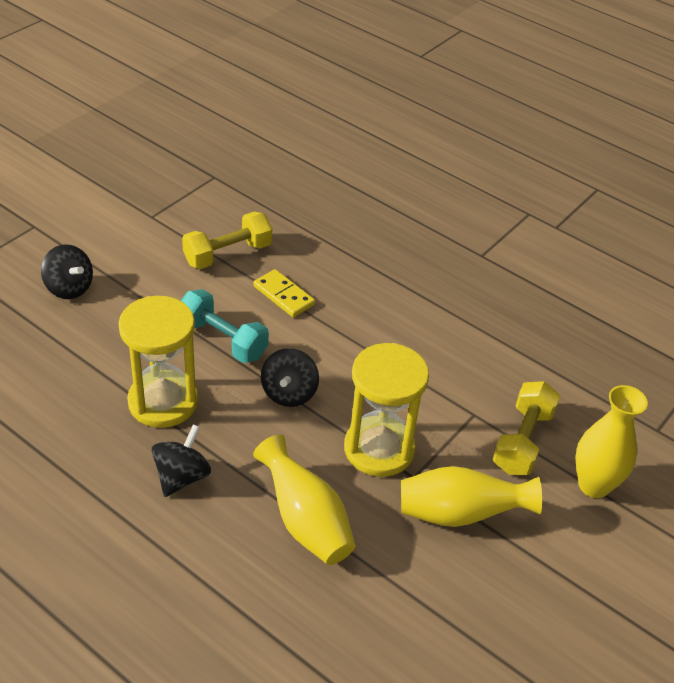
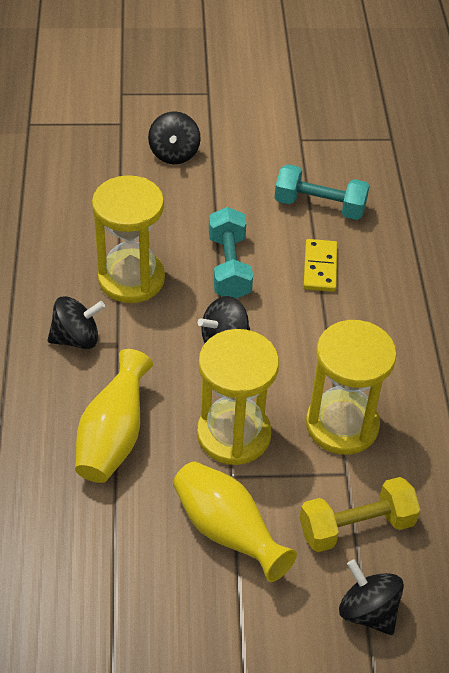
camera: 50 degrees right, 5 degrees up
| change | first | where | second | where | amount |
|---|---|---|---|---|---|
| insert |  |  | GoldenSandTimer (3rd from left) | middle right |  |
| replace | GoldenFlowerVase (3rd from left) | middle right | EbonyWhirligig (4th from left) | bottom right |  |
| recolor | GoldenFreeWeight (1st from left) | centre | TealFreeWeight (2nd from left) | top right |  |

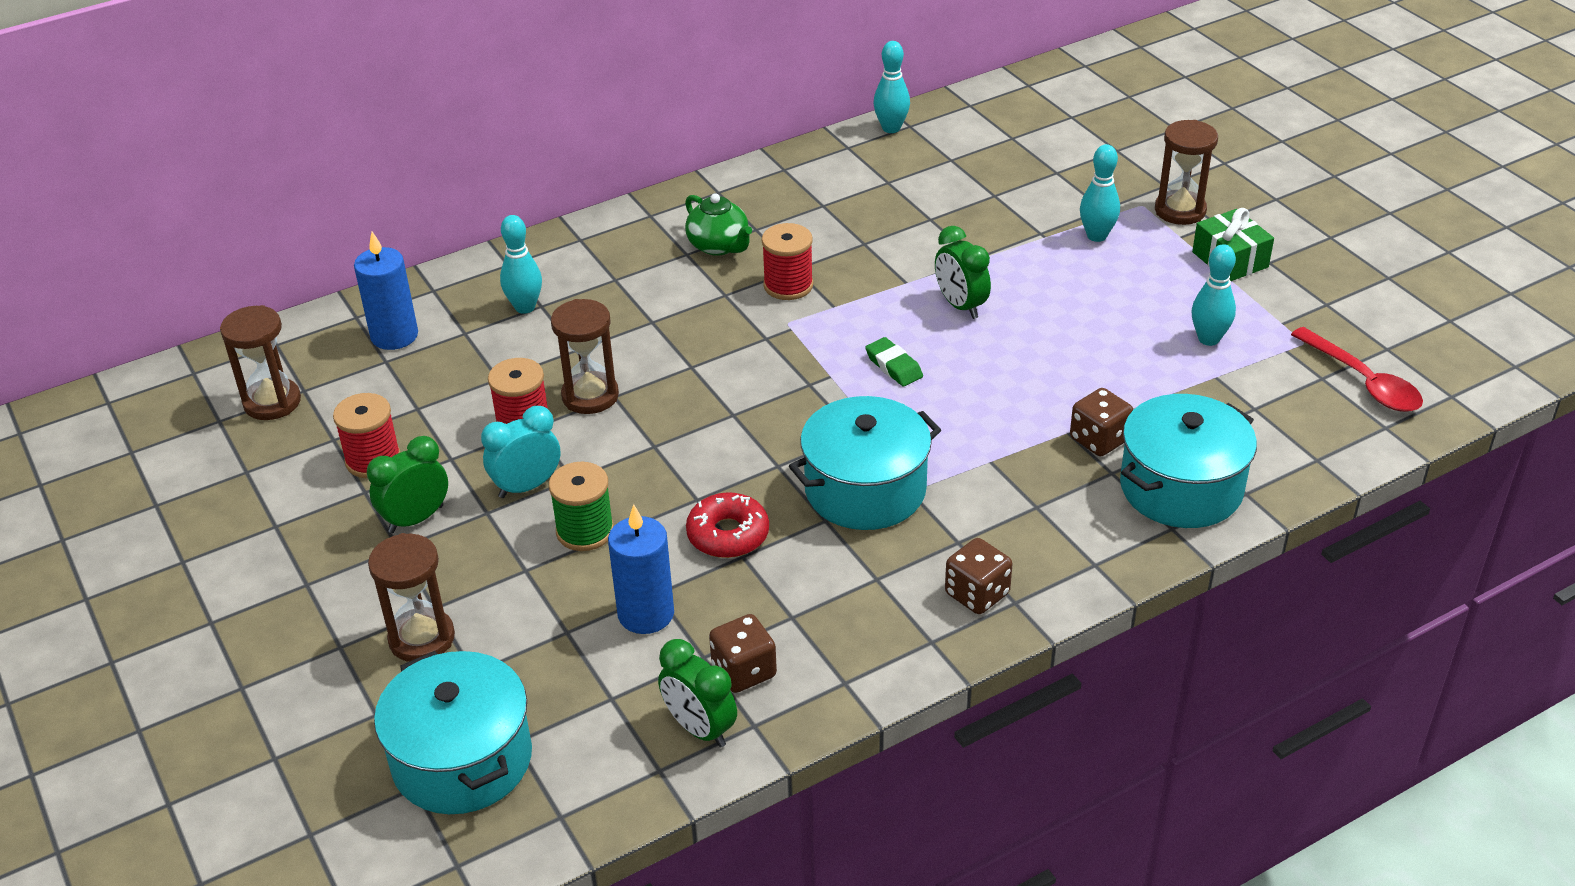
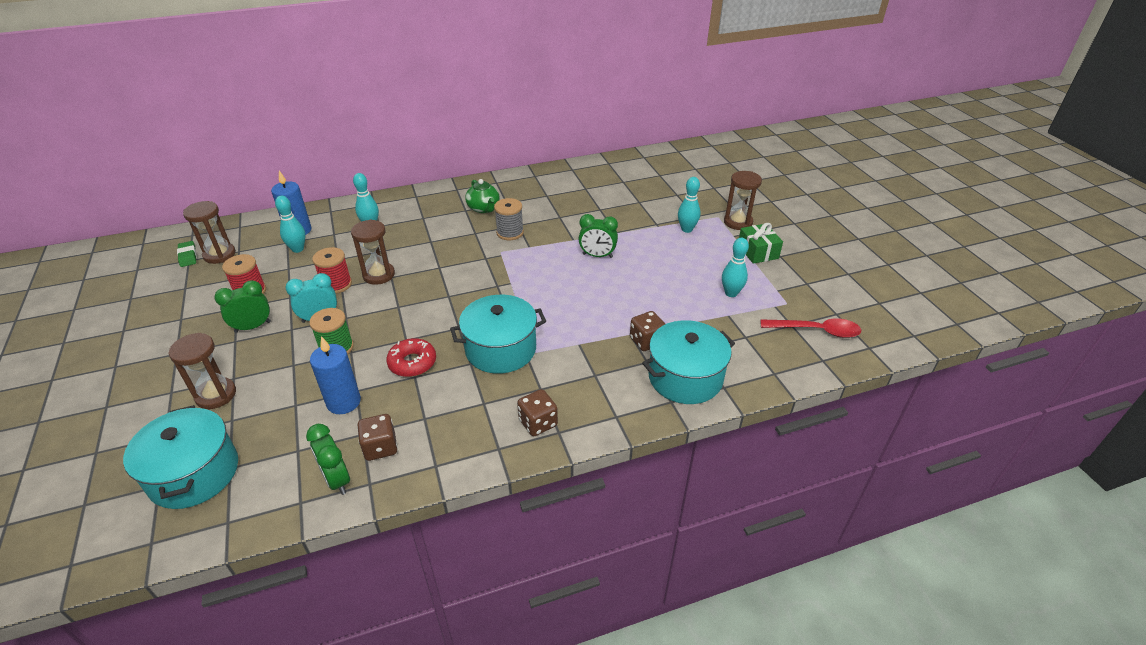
camera: 10 degrees right, 0 degrees up
| change | first | where | second | where | amount |
|---|---|---|---|---|---|
| move | GreenEraser | centre |  | middle left |  |
| move | TealBowlingPin (2nd from left in the first image) | top centre | TealBowlingPin (1st from left) | middle left |  |
| recolor | RedSpool (3rd from left) | top centre | GreySpool | centre |  |
| rotate | GreenClock (3rd from left) | top centre |  | centre | 60 degrees counterclockwise |
| rotate | RedSpoon | middle right |  | middle right | 60 degrees counterclockwise |

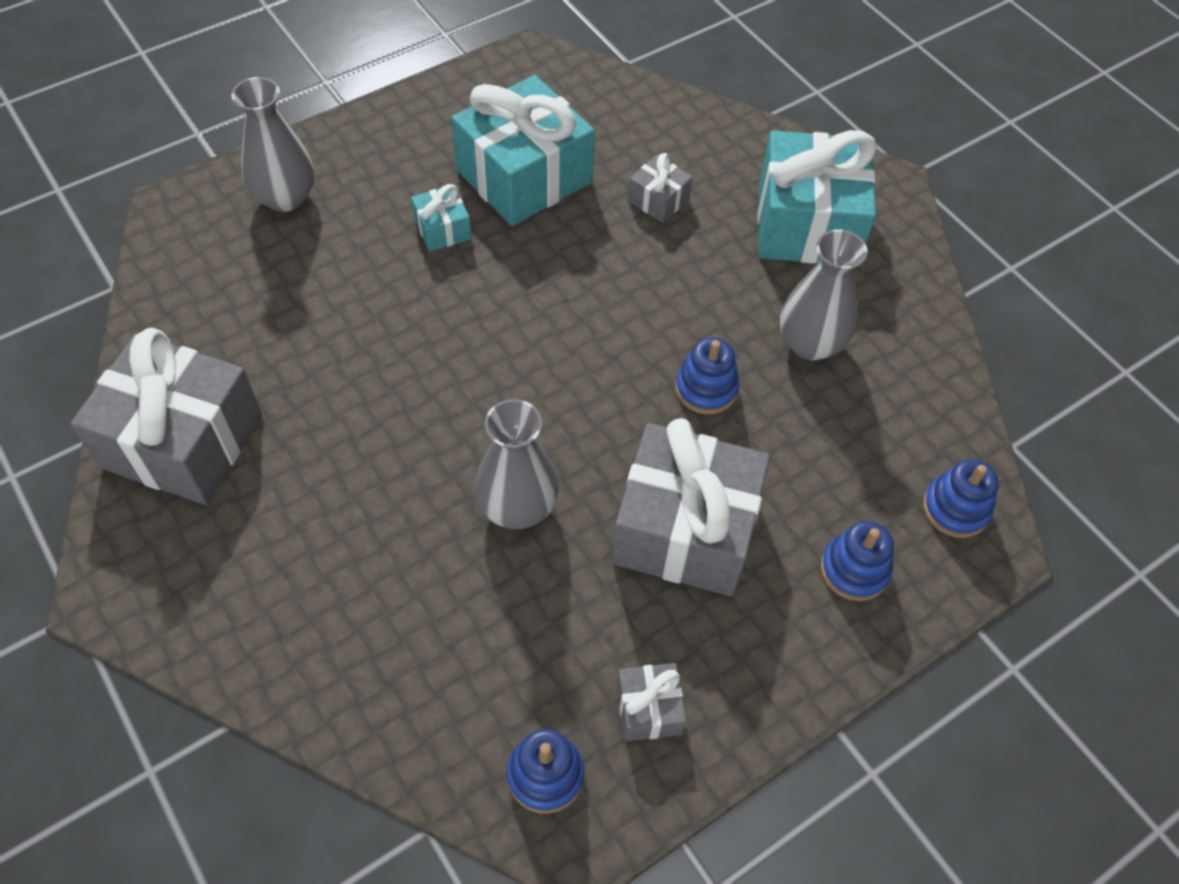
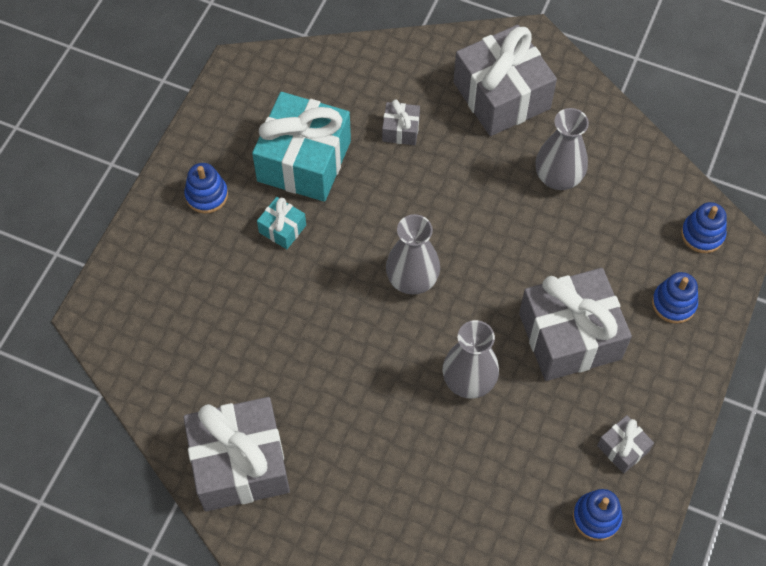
camera: 30 degrees left, 5 degrees up
| change | first | where | second | where | amount |
|---|---|---|---|---|---|
| move | GreyFlowerVase (1st from left) | top left |  | centre |  |
| move | CobaltStackingToy (2nd from left in the first image) | centre | CobaltStackingToy (1st from left) | top left |  |
| recolor | TealPresent (3rd from left) | top right | GreyPresent (3rd from left) | top centre |  |

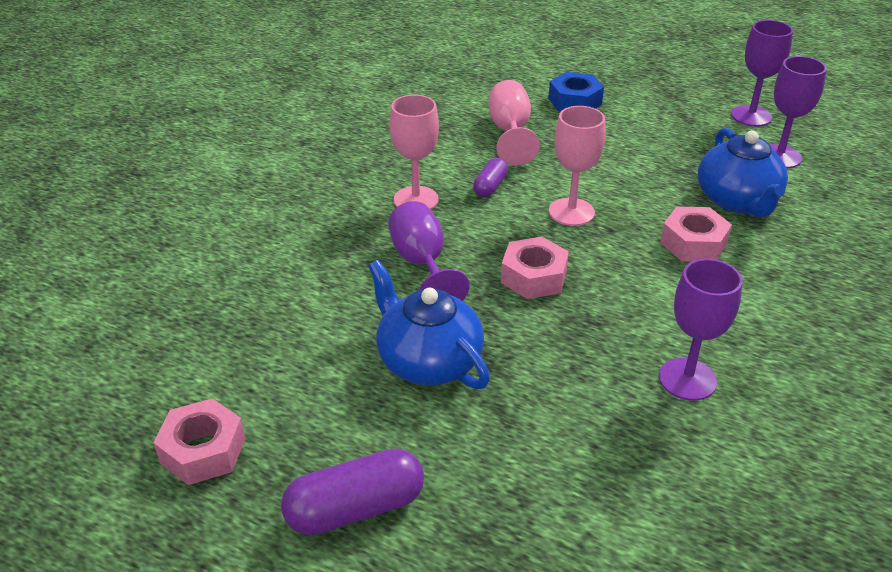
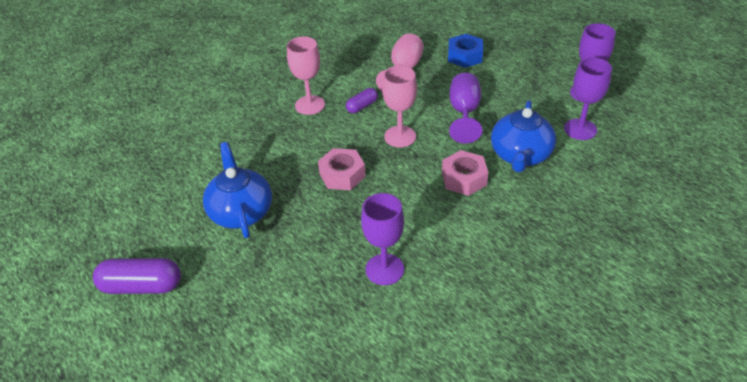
camera: 25 degrees right, 5 degrees up
| change | first | where | second | where | amount |
|---|---|---|---|---|---|
| delete | RosyNut (1st from left) | bottom left |  |  |  |
| move | PurpleWineGlass (1st from left in the first image) | centre | PurpleWineGlass (2nd from left) | top centre |  |

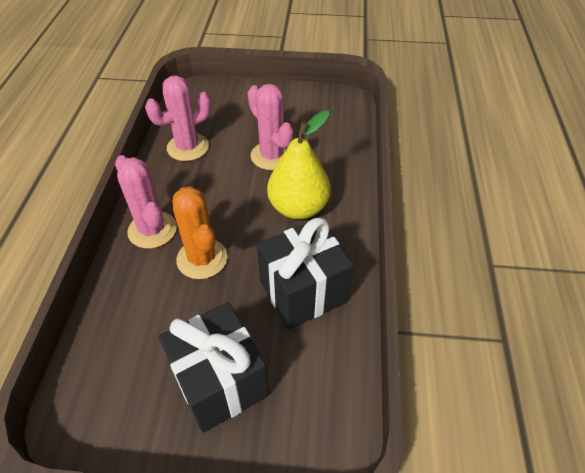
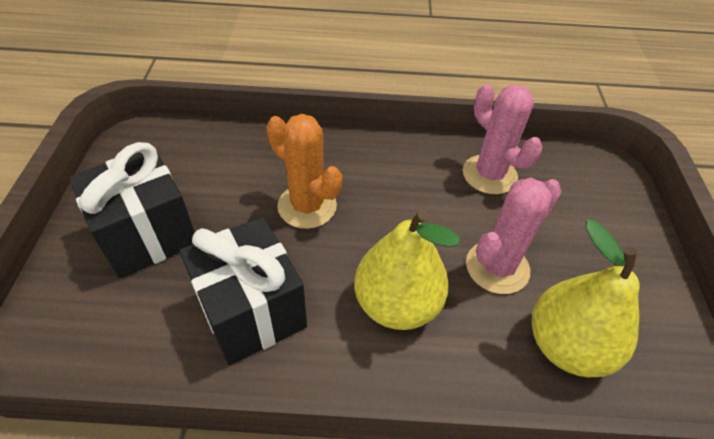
camera: 85 degrees right, 0 degrees up
| change | first | where | second | where | amount |
|---|---|---|---|---|---|
| delete | RosySaguaroCactus (1st from left) | middle left |  |  |  |
| insert |  |  | GoldenPearFruit (2nd from left) | bottom right |  |
| rotate | OrangeSaguaroCactus | centre |  | centre | 75 degrees clockwise |

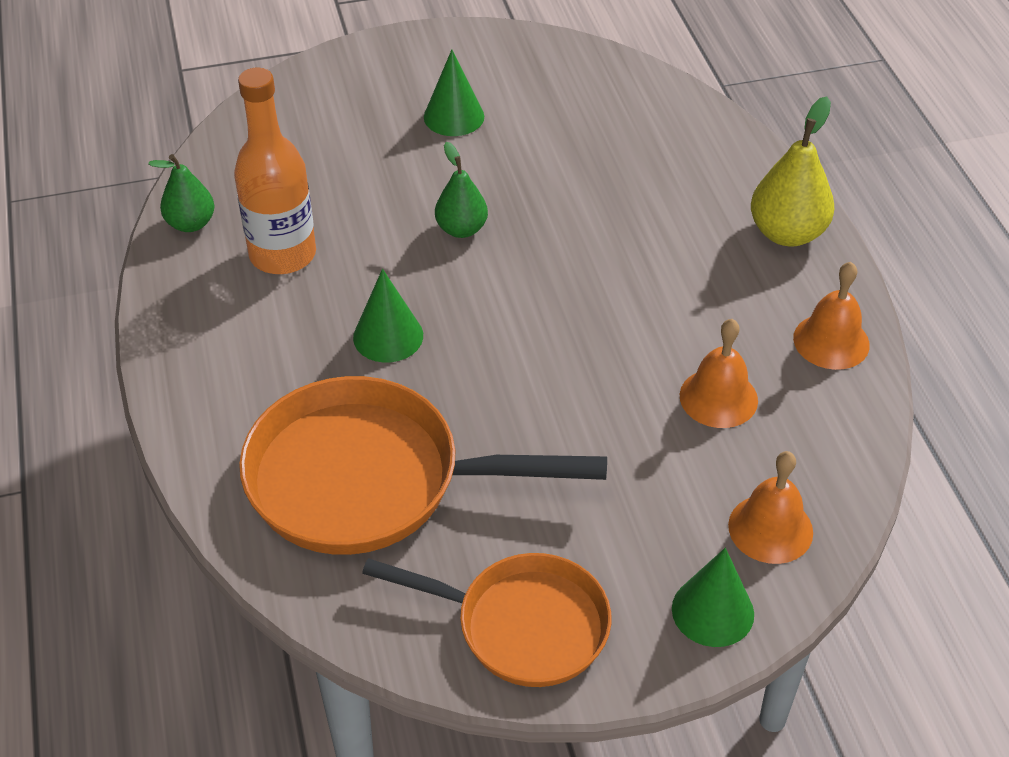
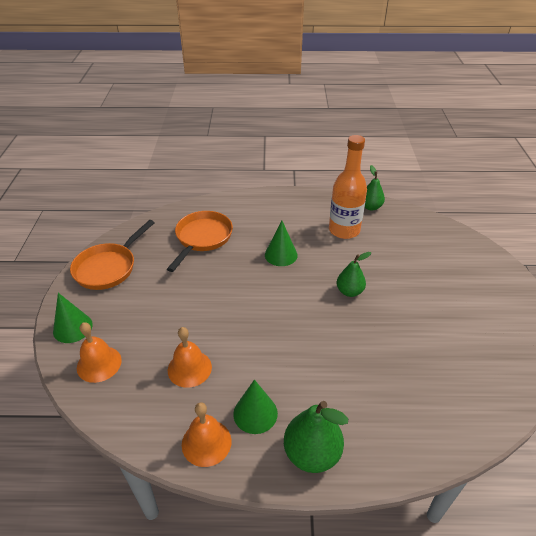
camera: 105 degrees right, 5 degrees down
| change | first | where | second | where | amount |
|---|---|---|---|---|---|
| move | GreenSolidCone (2nd from left) | top centre |  | bottom centre |  |
| recolor | GoldenPearFruit | top right | GreenPearFruit (1st from left) | bottom centre |  |
| resize | OrangePan (1st from left in the first image) | centre | OrangePan (2nd from left) | centre | x0.65 |

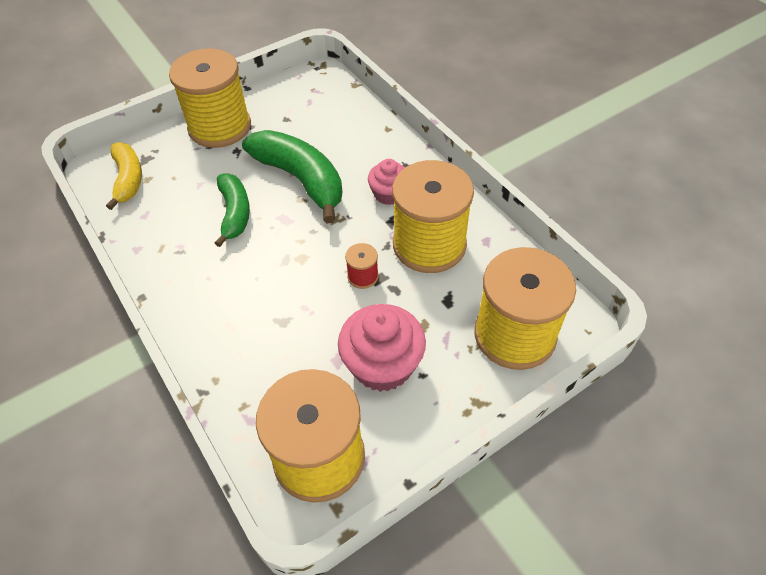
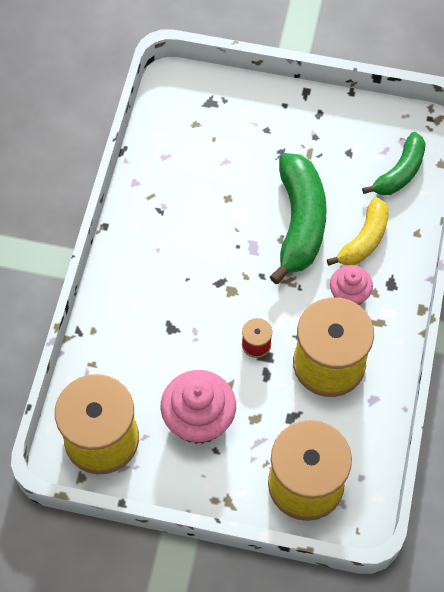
camera: 45 degrees right, 10 degrees up
| change | first | where | second | where | amount |
|---|---|---|---|---|---|
| delete | GoldenSpool (1st from left) | top left |  |  |  |
| move | GoldenBananaFruit | top left |  | middle right |  |
| move | GreenBananaFruit (1st from left in the first image) | middle left | GreenBananaFruit (2nd from left) | top right |  |

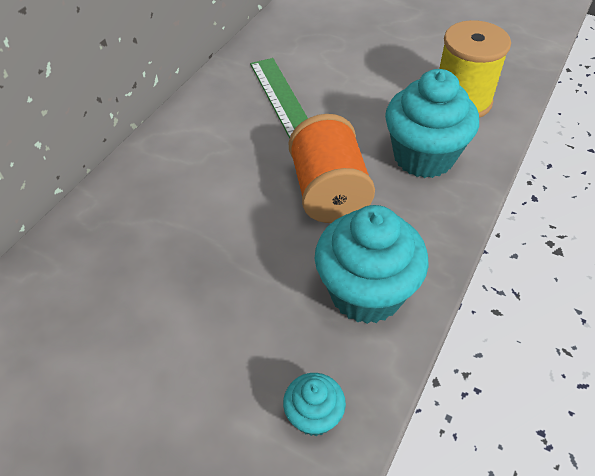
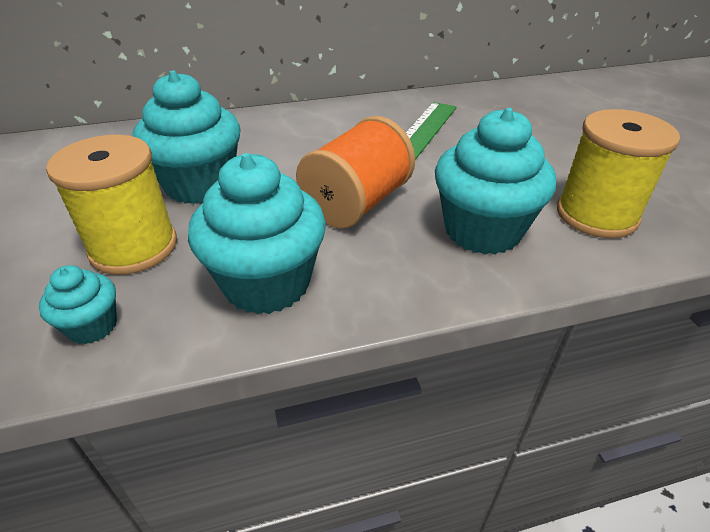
camera: 45 degrees right, 10 degrees down
| change | first | where | second | where | amount |
|---|---|---|---|---|---|
| insert |  |  | GoldenSpool (1st from left) | middle left |  |
| insert |  |  | TealFairyCake (2nd from left) | top left |  |

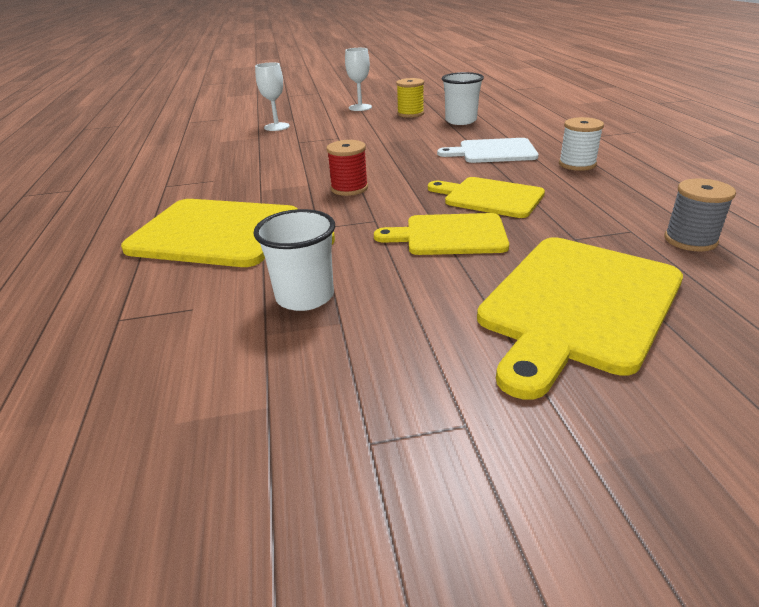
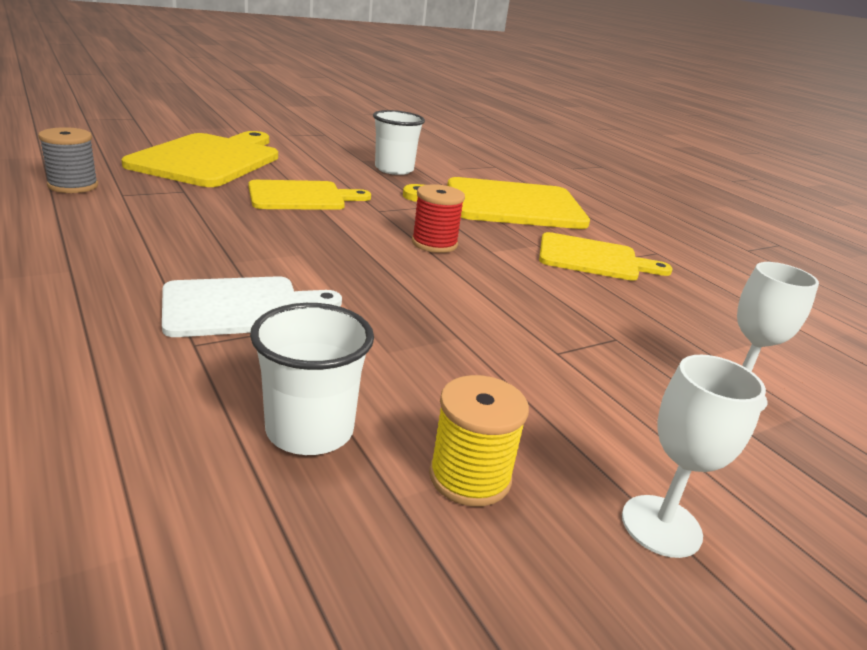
camera: 155 degrees right, 5 degrees down
| change | first | where | second | where | amount |
|---|---|---|---|---|---|
| delete | WhiteSpool | top right |  |  |  |
| move | GoldenCuttingBoard (3rd from left in the first image) | top centre | GoldenCuttingBoard (4th from left) | middle right |  |

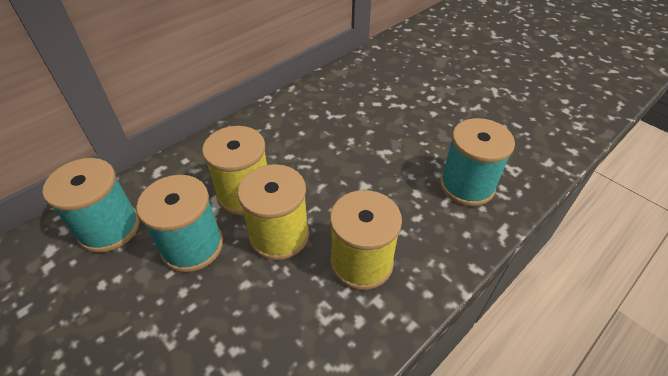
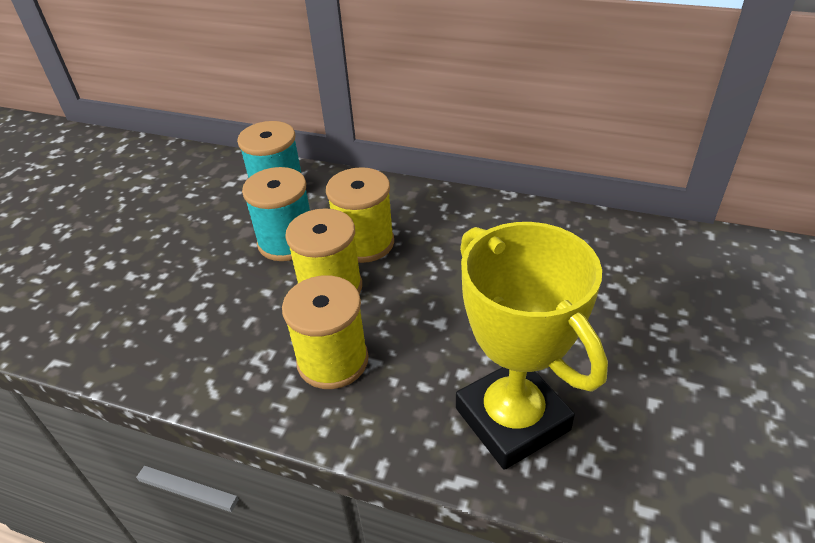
camera: 65 degrees right, 5 degrees down
| change | first | where | second | where | amount |
|---|---|---|---|---|---|
| replace | TealSpool (3rd from left) | middle right | GoldenAwardCup | centre |  |

